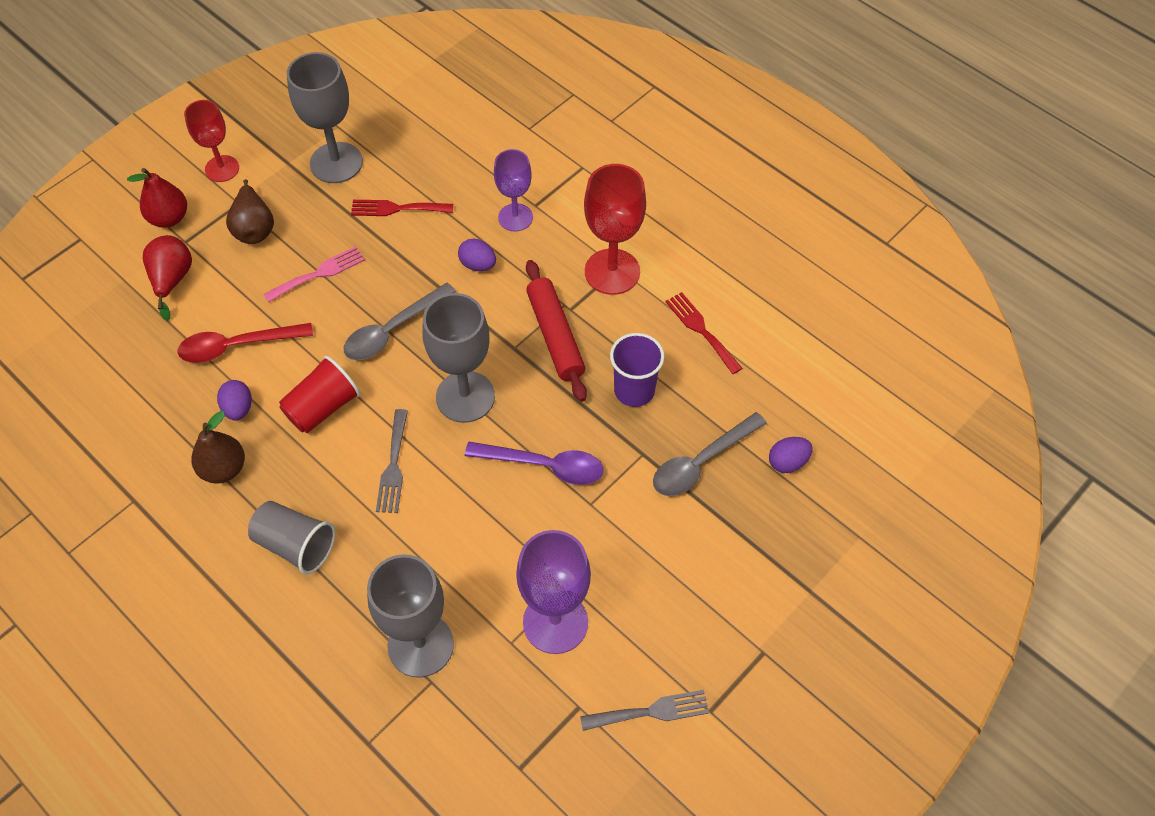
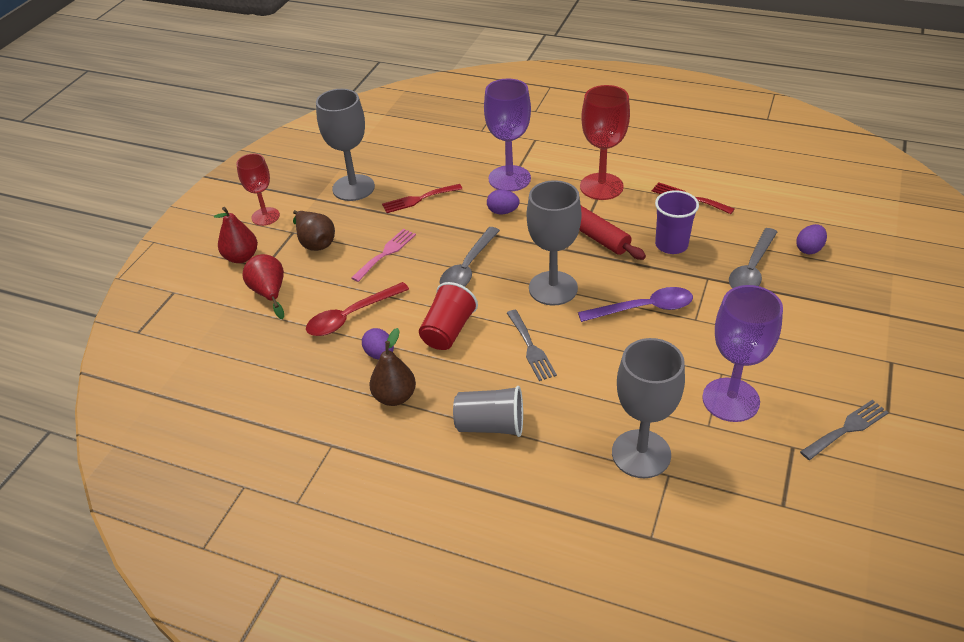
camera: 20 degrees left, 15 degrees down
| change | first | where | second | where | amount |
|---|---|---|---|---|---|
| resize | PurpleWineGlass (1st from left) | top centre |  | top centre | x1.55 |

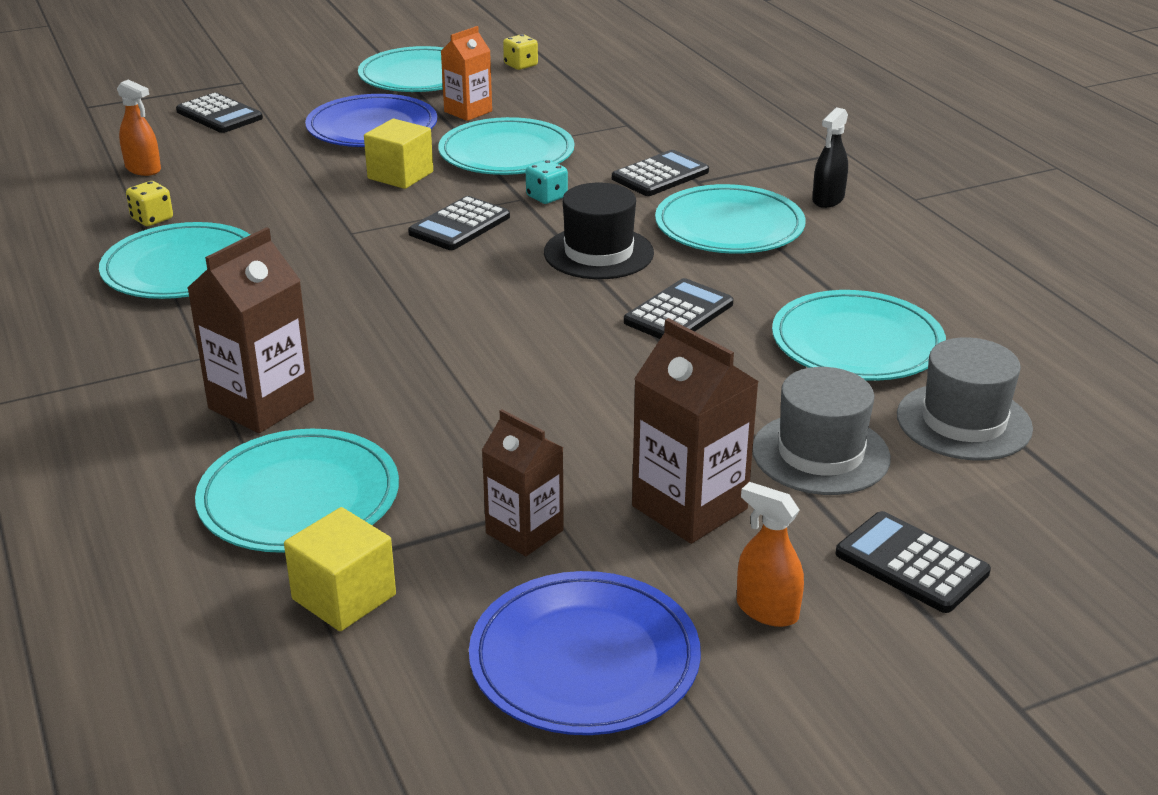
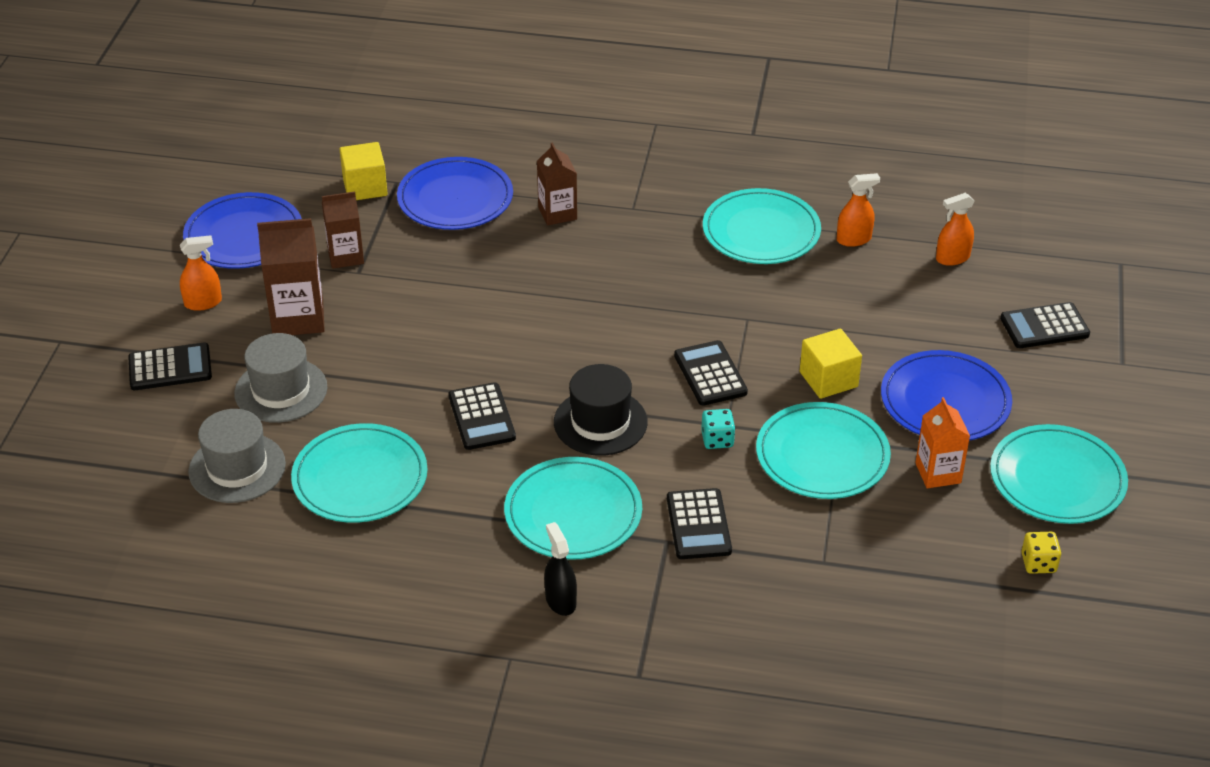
camera: 125 degrees right, 10 degrees up
| change | first | where | second | where | amount |
|---|---|---|---|---|---|
| replace | GoldenDice (1st from left) | top left | OrangeSprayer (2nd from left) | top right |  |
| recolor | TealFlatDish (2nd from left) | middle left | CobaltFlatDish (2nd from left) | top centre |  |
| resize | DarkBrownMilkCarton (1st from left in the first image) | middle left | DarkBrownMilkCarton (3rd from left) | top centre | x0.66 |

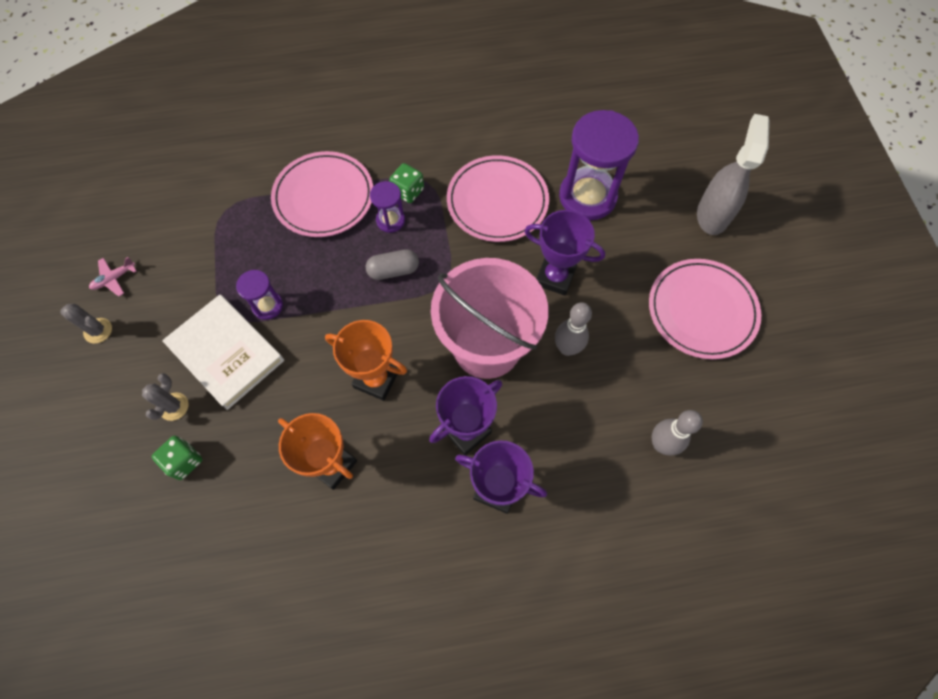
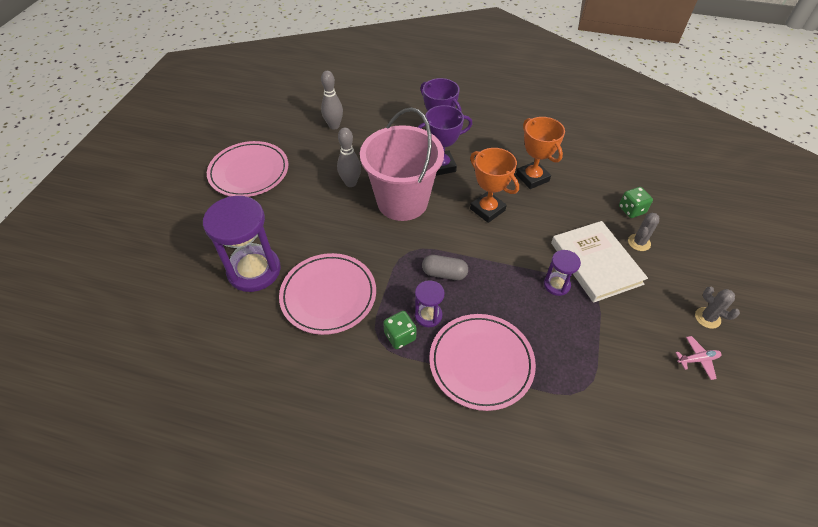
camera: 155 degrees left, 15 degrees down
| change | first | where | second | where | amount |
|---|---|---|---|---|---|
| delete | PurpleAwardCup (3rd from left) | centre |  |  |  |
| delete | GreySprayer | top right |  |  |  |

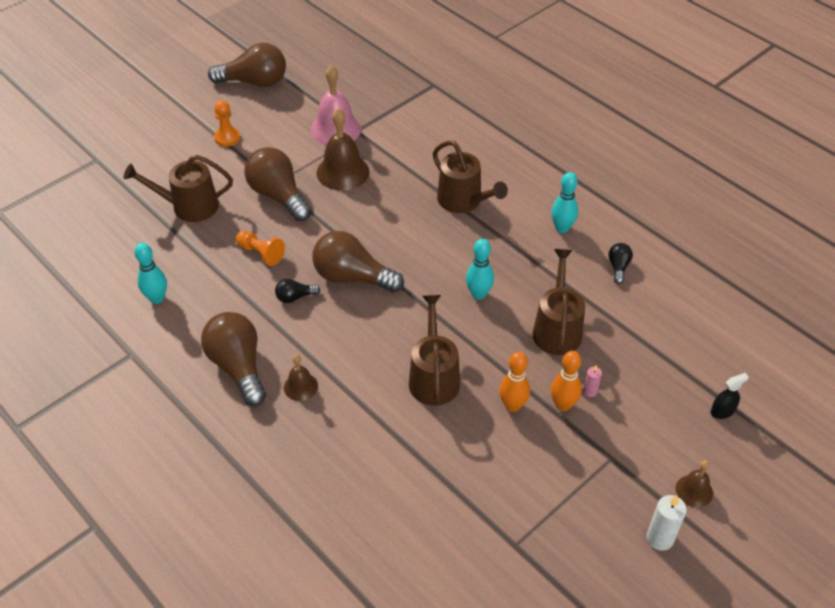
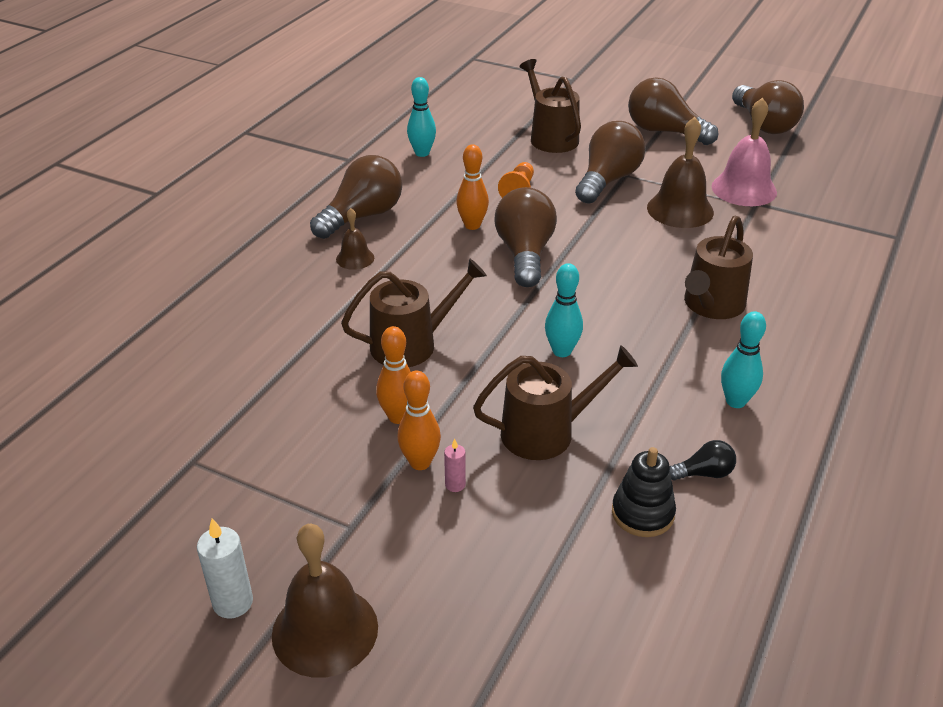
camera: 70 degrees right, 10 degrees down
| change | first | where | second | where | amount |
|---|---|---|---|---|---|
| delete | EbonySprayer | middle right |  |  |  |
| insert |  |  | EbonyStackingToy | bottom right |  |
| replace | OrangePawn (1st from left) | top left | DarkBrownLightBulb (4th from left) | top right |  |
| replace | EbonyLightBulb (1st from left) | centre | OrangeBowlingPin (3rd from left) | top centre |  |
| resize | DarkBrownBell (3rd from left in the first image) | bottom right | DarkBrownBell (1st from left) | bottom centre | x1.85 |

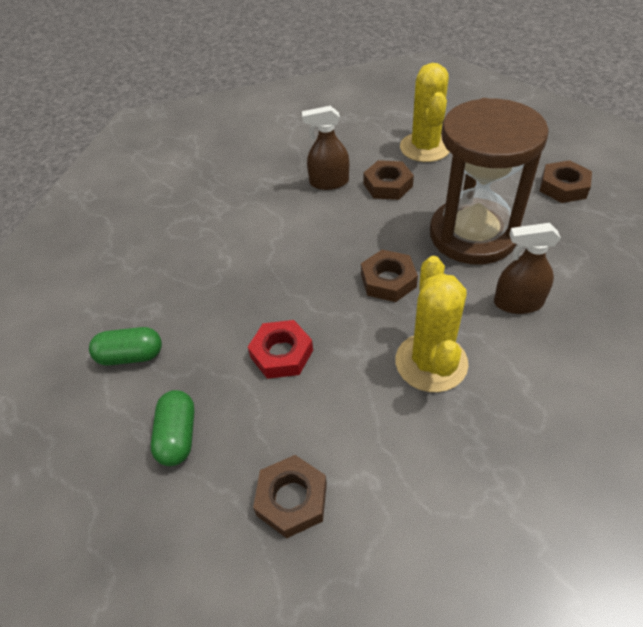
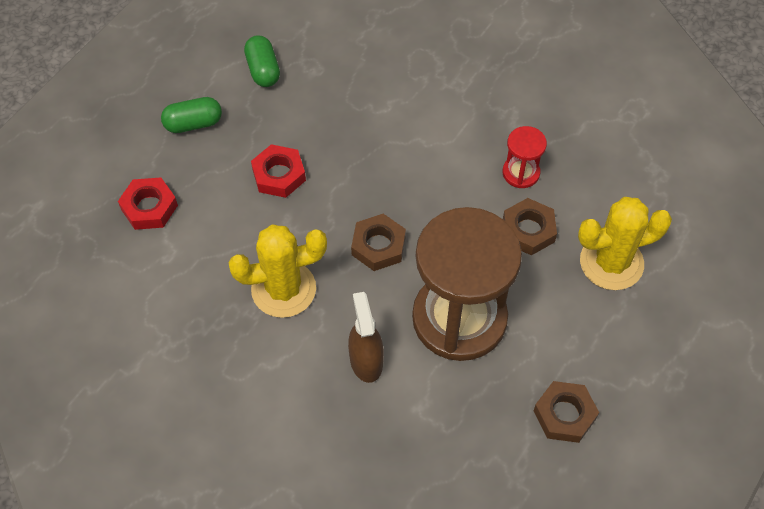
camera: 75 degrees right, 10 degrees up
| change | first | where | second | where | amount |
|---|---|---|---|---|---|
| replace | DarkBrownSprayer (1st from left) | top centre | RedSandTimer | top right |  |
| recolor | DarkBrownNut (1st from left) | bottom centre | RedNut (1st from left) | middle left |  |

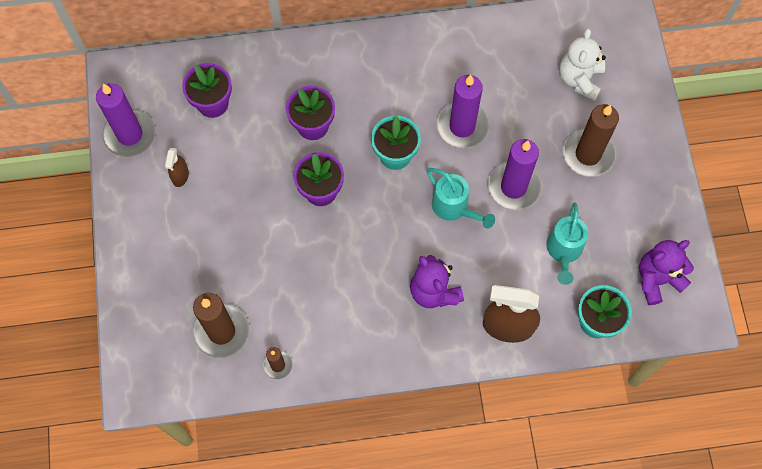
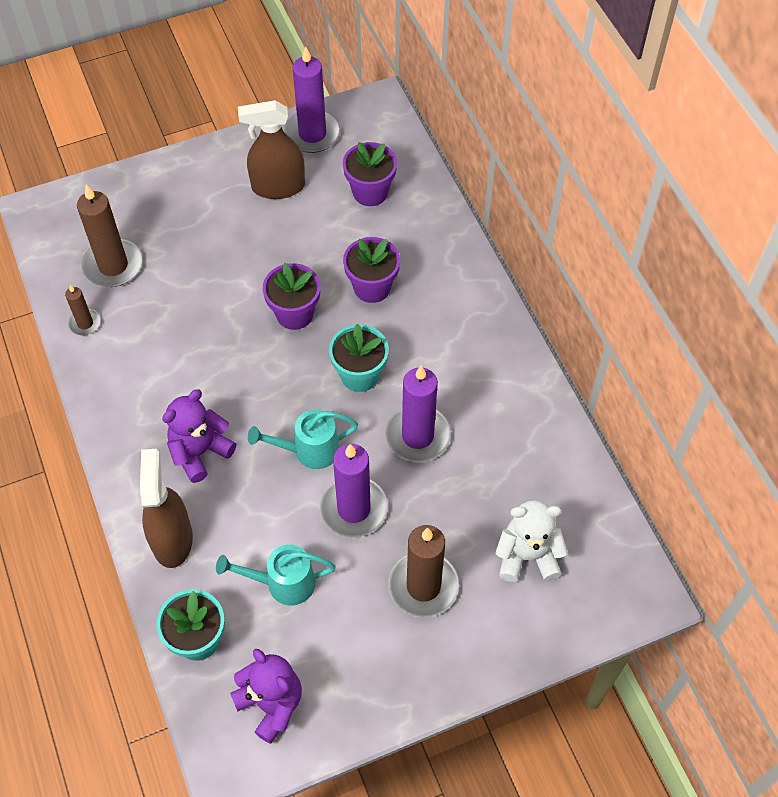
camera: 75 degrees right, 10 degrees down
| change | first | where | second | where | amount |
|---|---|---|---|---|---|
| rotate | TealWateringCan (1st from left in the first image) | centre | TealWateringCan (2nd from left) | centre | 45 degrees clockwise |
| resize | DarkBrownSprayer (1st from left in the first image) | middle left | DarkBrownSprayer (2nd from left) | top centre | x1.95 |

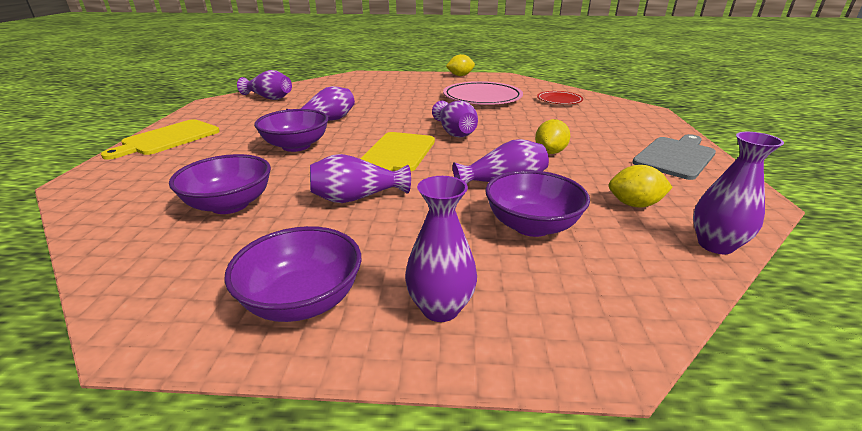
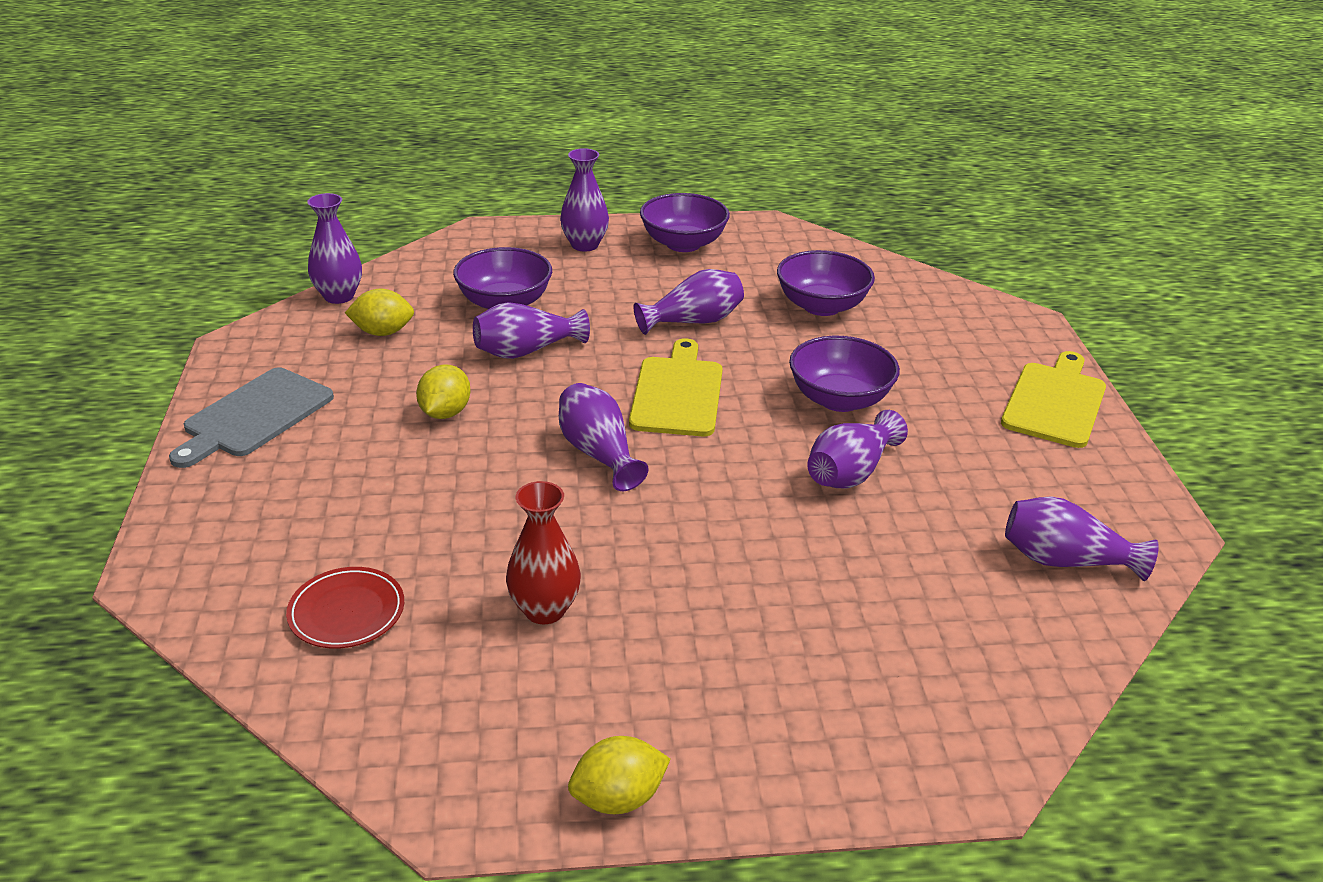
camera: 170 degrees right, 5 degrees up
| change | first | where | second | where | amount |
|---|---|---|---|---|---|
| replace | RosyFlatDish | top centre | RedFlowerVase | centre |  |

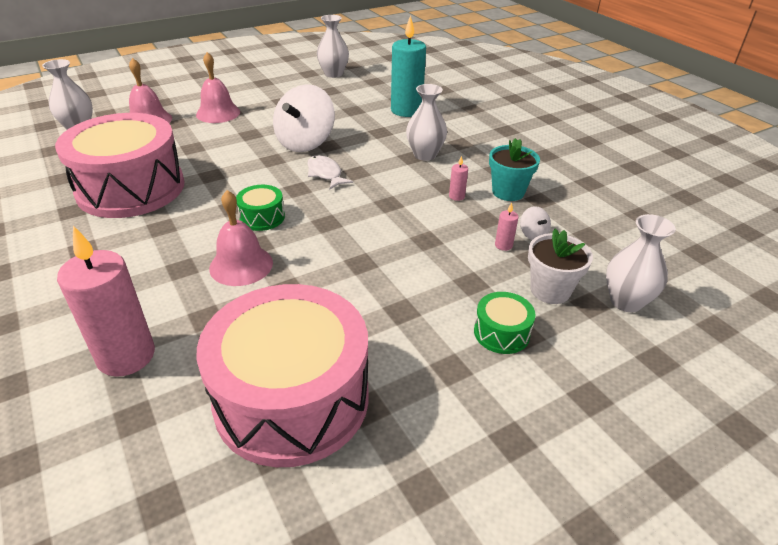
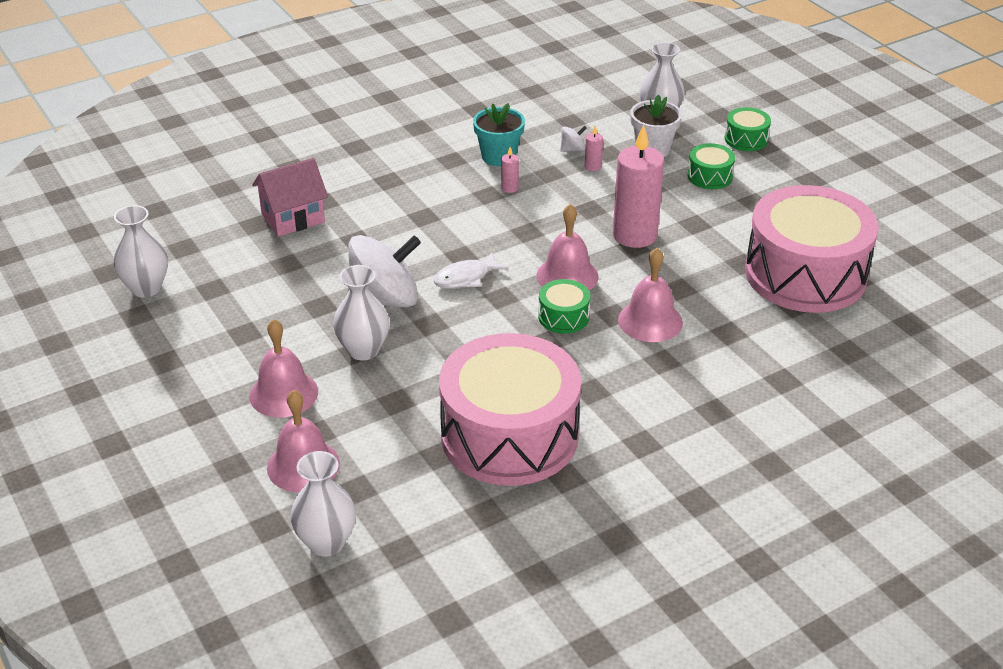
camera: 90 degrees left, 0 degrees up
| change | first | where | second | where | amount |
|---|---|---|---|---|---|
| insert |  |  | RosyBell (3rd from left) | centre |  |
| insert |  |  | GreenToyDrum (3rd from left) | top right |  |
| move | RosyPillarCandle (1st from left in the first image) | middle left | RosyPillarCandle (3rd from left) | top centre |  |
| move | WhiteFlowerVase (3rd from left) | top centre |  | centre |  |
| replace | TealPillarCandle | top centre | RosyToyHouse | top left |  |
| rotate | WhiteWhirligig (1st from left) | top centre |  | centre | 45 degrees counterclockwise |

